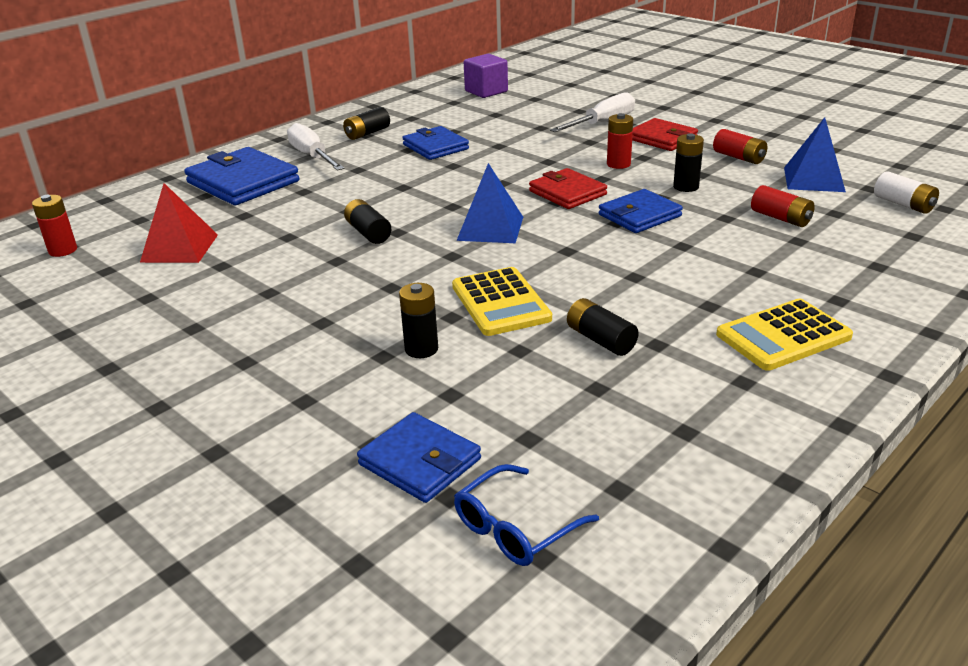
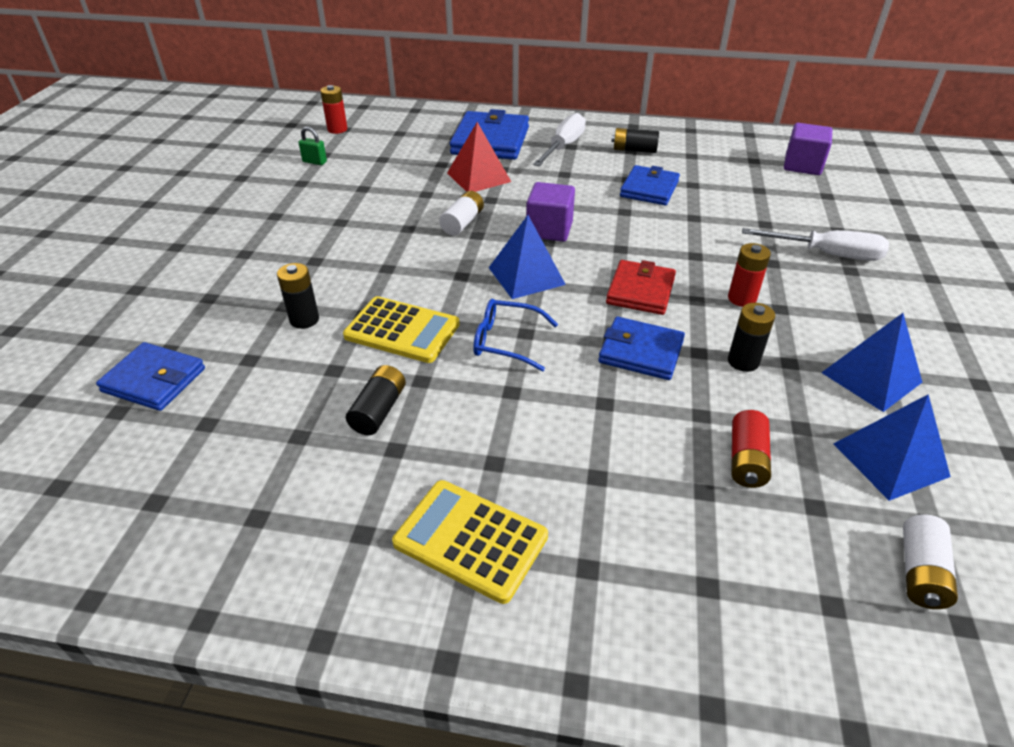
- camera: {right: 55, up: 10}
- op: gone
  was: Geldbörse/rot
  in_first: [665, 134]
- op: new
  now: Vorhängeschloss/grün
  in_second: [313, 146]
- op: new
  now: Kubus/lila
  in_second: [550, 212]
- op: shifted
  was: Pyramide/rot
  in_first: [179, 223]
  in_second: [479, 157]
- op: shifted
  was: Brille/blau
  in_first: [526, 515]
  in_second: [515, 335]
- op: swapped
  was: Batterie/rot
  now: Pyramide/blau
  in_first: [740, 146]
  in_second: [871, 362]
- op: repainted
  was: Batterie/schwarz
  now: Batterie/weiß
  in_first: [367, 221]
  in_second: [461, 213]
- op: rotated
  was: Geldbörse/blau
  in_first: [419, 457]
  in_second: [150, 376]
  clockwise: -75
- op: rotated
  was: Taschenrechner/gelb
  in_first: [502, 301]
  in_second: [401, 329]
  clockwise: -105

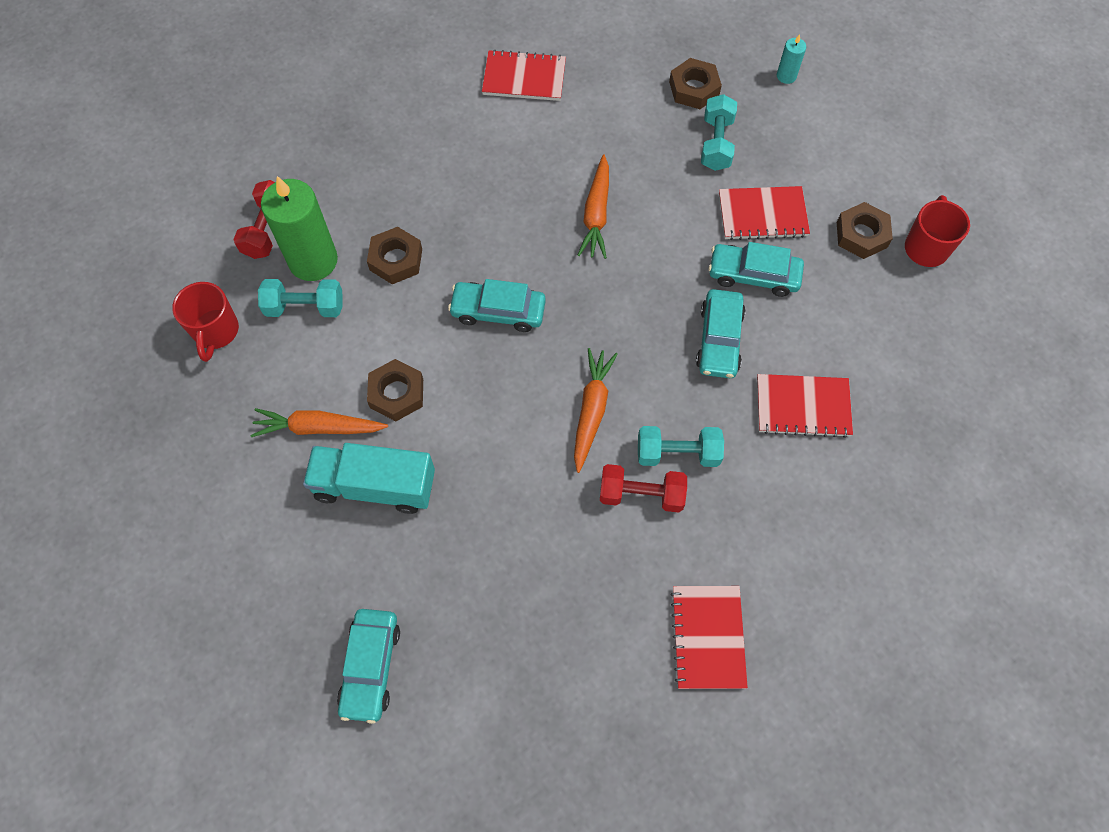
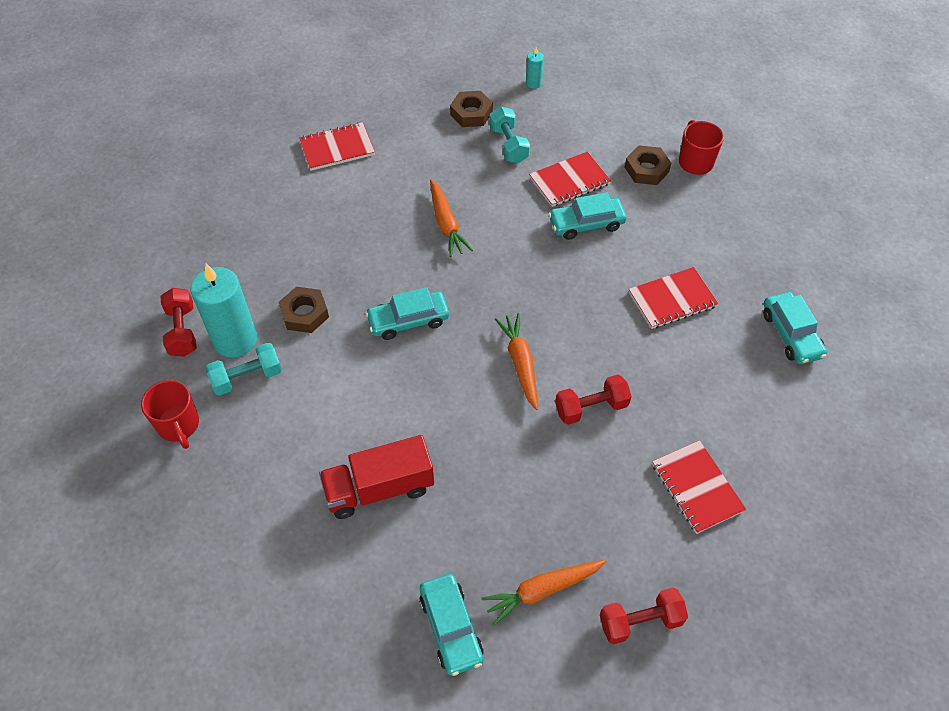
- camera: {right: -25, up: -10}
- op: gone
  was: Sechskantmutter/braun
  in_first: [395, 390]
- op: gone
  was: Hantel/türkis
  in_first: [681, 446]
- op: new
  now: Hantel/rot
  in_second: [644, 616]
- op: shifted
  was: Karotte/orange
  in_first: [319, 422]
  in_second: [543, 593]
- op: shifted
  was: Auto/türkis
  in_first: [721, 333]
  in_second: [795, 328]
- op: repainted
  was: Kerze/grün
  now: Kerze/türkis
  in_first: [299, 228]
  in_second: [224, 311]
- op: repainted
  was: Lastwagen/türkis
  now: Lastwagen/rot
  in_first: [369, 478]
  in_second: [376, 477]

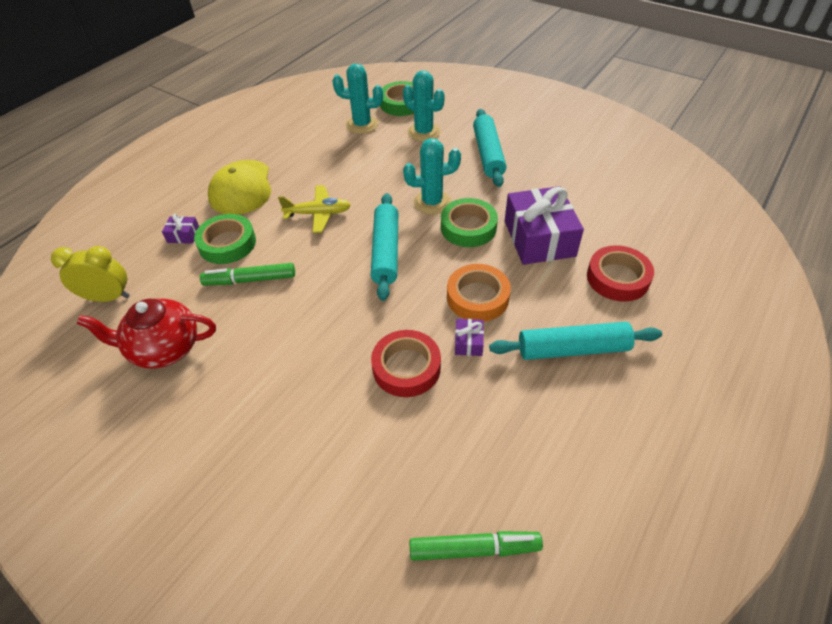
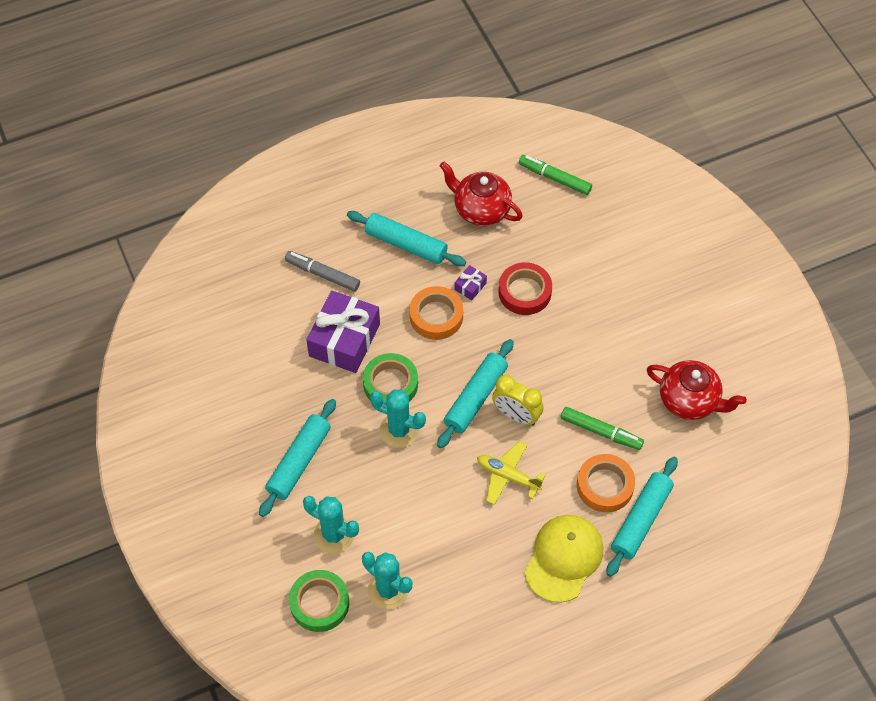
- camera: {right: -150, up: 10}
- op: new
  now: Teekanne/rot
  in_second: [481, 193]
- op: shifted
  was: Wecker/gelb
  in_first: [90, 274]
  in_second: [518, 400]
- op: swapped
  was: Geschenk/lila
  now: Nudelholz/türkis
  in_first: [180, 229]
  in_second: [642, 517]
- op: swapped
  was: Klebeband/rot
  now: Filzstift/grau
  in_first: [620, 273]
  in_second: [322, 271]
- op: repainted
  was: Klebeband/grün
  now: Klebeband/orange
  in_first: [225, 239]
  in_second: [606, 483]
- op: rotated
  was: Kaktus/türkis
  in_first: [424, 106]
  in_second: [331, 525]
  clockwise: -45

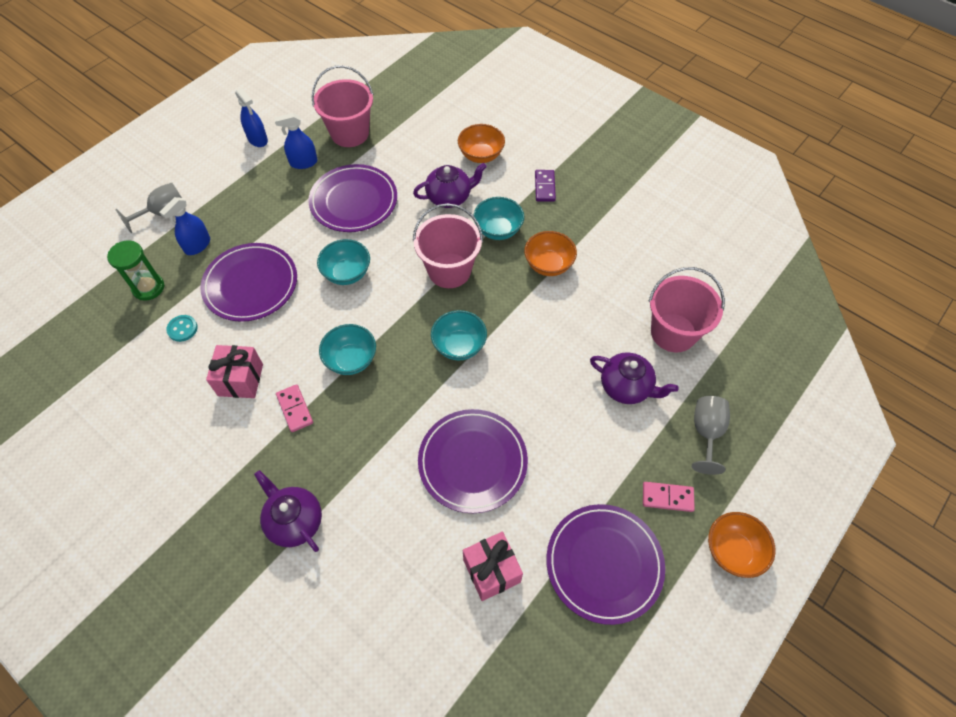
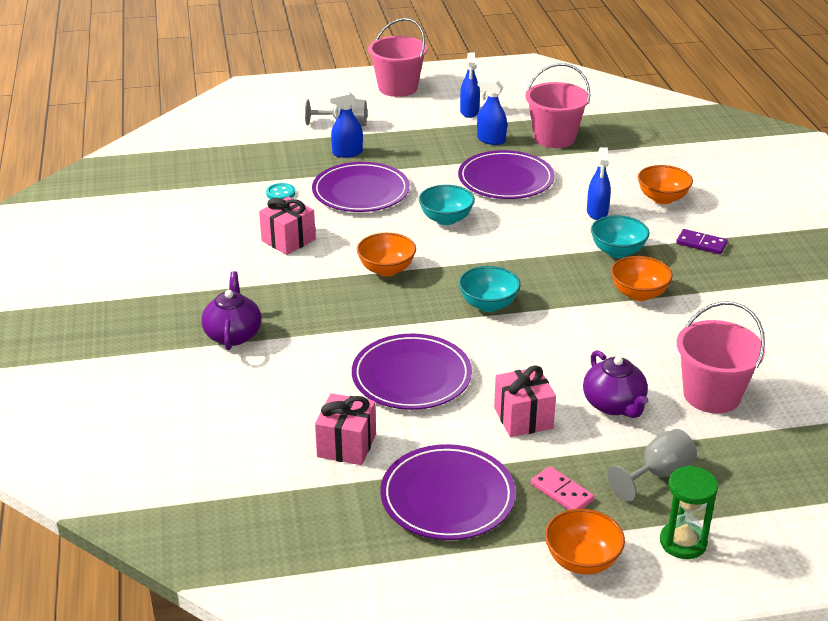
- camera: {right: 40, up: -25}
- op: gone
  was: Dominostein/rosa
  in_first: [294, 408]
- op: new
  now: Geschenk/rosa
  in_second: [525, 401]
- op: shifted
  was: Sanduhr/grün
  in_first: [136, 270]
  in_second: [689, 512]
- op: shifted
  was: Eimer/rosa
  in_first: [448, 245]
  in_second: [397, 57]
- op: swapped
  was: Teekanne/lila
  now: Sprühflasche/blau
  in_first: [450, 185]
  in_second: [599, 183]
- op: repainted
  was: Schüssel/türkis
  now: Schüssel/orange
  in_first: [347, 349]
  in_second: [386, 254]
- op: rotated
  was: Dominostein/lila
  in_first: [545, 186]
  in_second: [702, 241]
  clockwise: 75

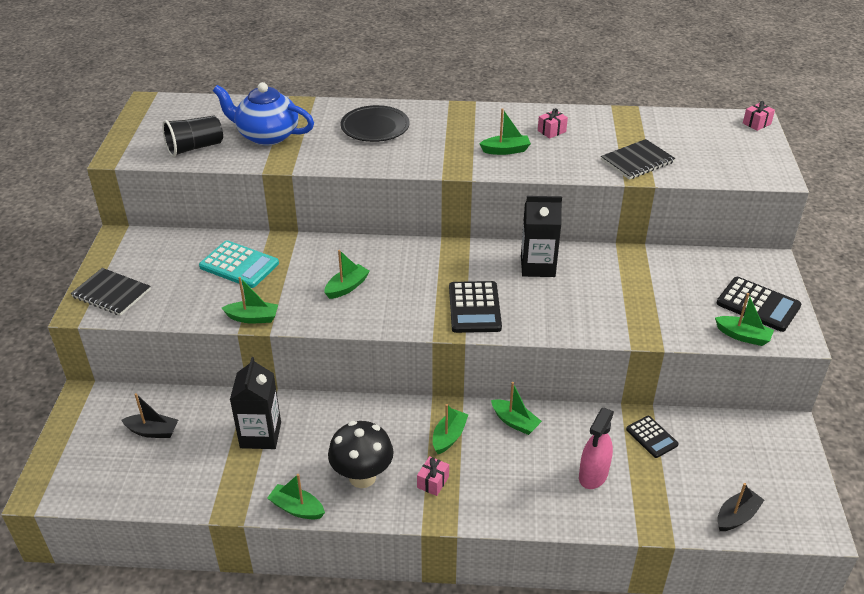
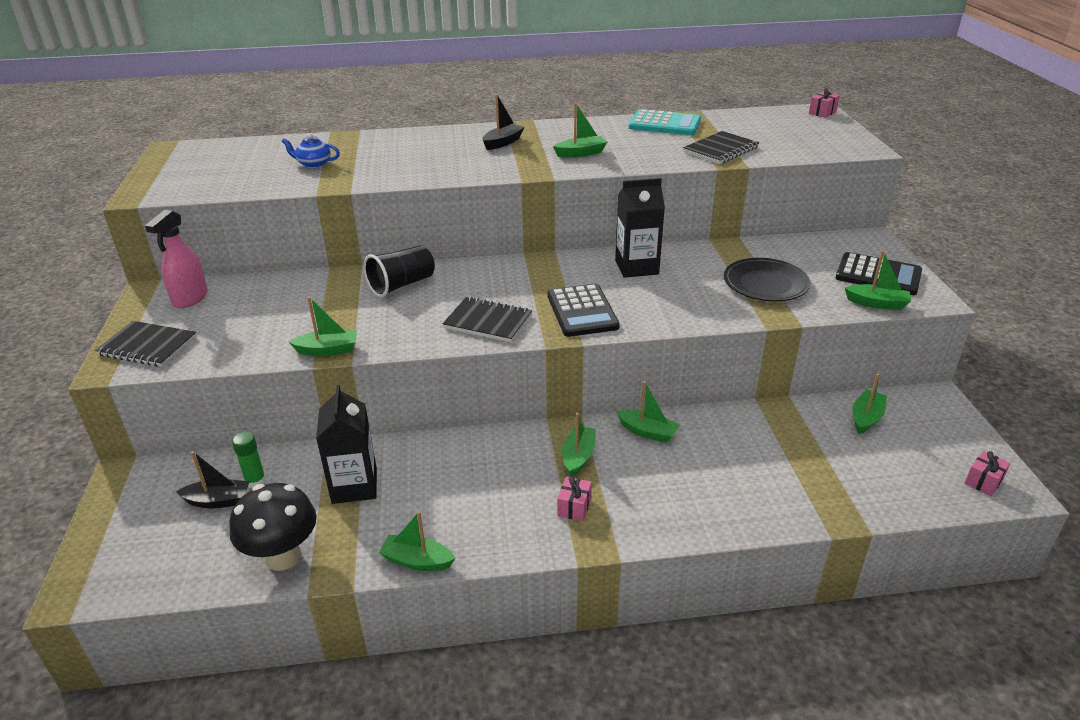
- camera: {right: -10, up: -5}
- op: gone
  was: Taschenrechner/schwarz
  in_first: [652, 437]
- op: new
  now: Klebestift/grün
  in_second: [249, 460]
- op: new
  now: Notizbuch/schwarz
  in_second: [487, 319]
- op: shifted
  was: Becher/schwarz
  in_first: [192, 136]
  in_second: [399, 271]
- op: shifted
  was: Taschenrechner/türkis
  in_first: [239, 264]
  in_second: [665, 122]
- op: shifted
  was: Boot/grün
  in_first: [347, 274]
  in_second: [869, 404]
- op: shifted
  was: Pilz/schwarz
  in_first: [361, 454]
  in_second: [273, 527]
- op: shifted
  was: Teller/schwarz
  in_first: [375, 123]
  in_second: [767, 279]
- op: shifted
  was: Geschenk/rosa
  in_first: [553, 123]
  in_second: [987, 473]
- op: shifted
  was: Sprühflasche/rosa
  in_first: [596, 448]
  in_second: [176, 259]
- op: shifted
  was: Boot/schwarz
  in_first: [740, 507]
  in_second: [503, 122]
- op: scaled
  was: Teekanne/blau
  in_first: [263, 113]
  in_second: [311, 150]
  ratio: 0.49

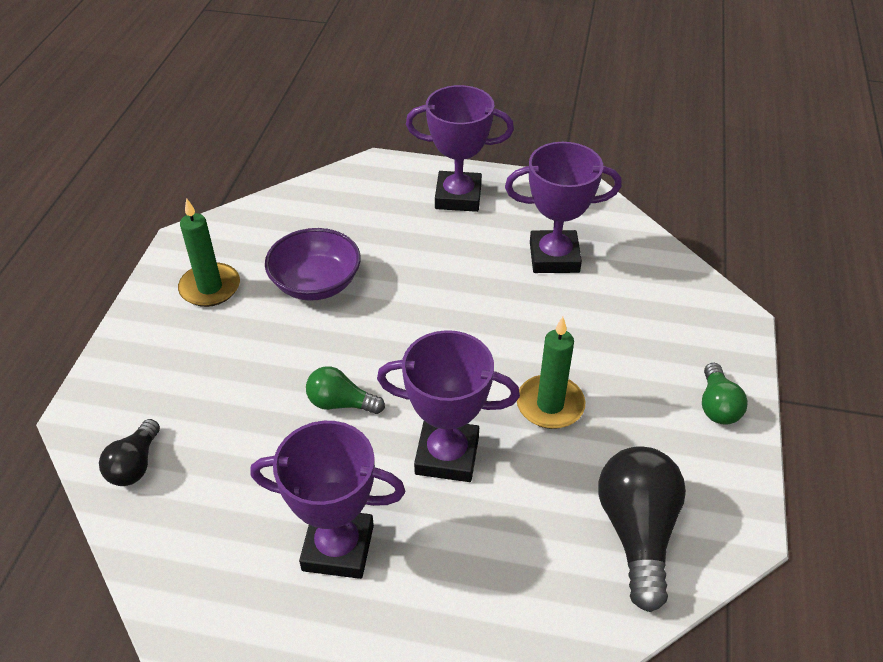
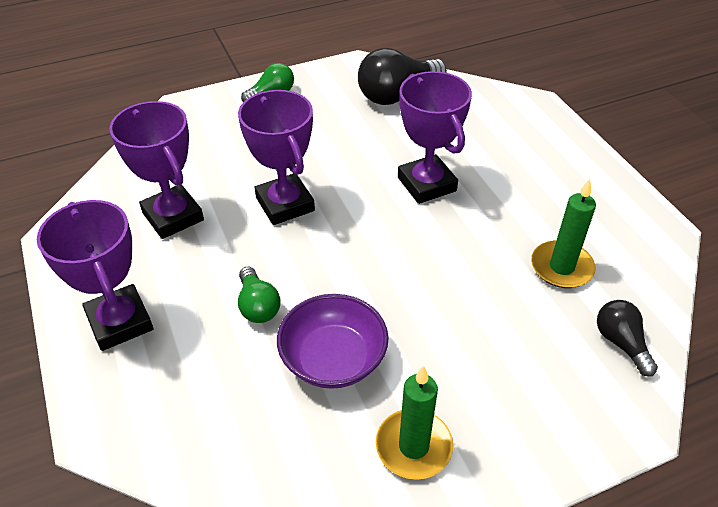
- camera: {right: -125, up: 0}
- op: shifted
  was: Pokal/lila
  in_first: [327, 500]
  in_second: [276, 157]
- op: shifted
  was: Glühbirne/grün
  in_first: [345, 390]
  in_second: [259, 295]
- op: shifted
  was: Kerze/grün
  in_first: [551, 373]
  in_second: [563, 233]
- op: rotated
  was: Glühbirne/schwarz
  in_first: [129, 452]
  in_second: [627, 338]
  clockwise: -90

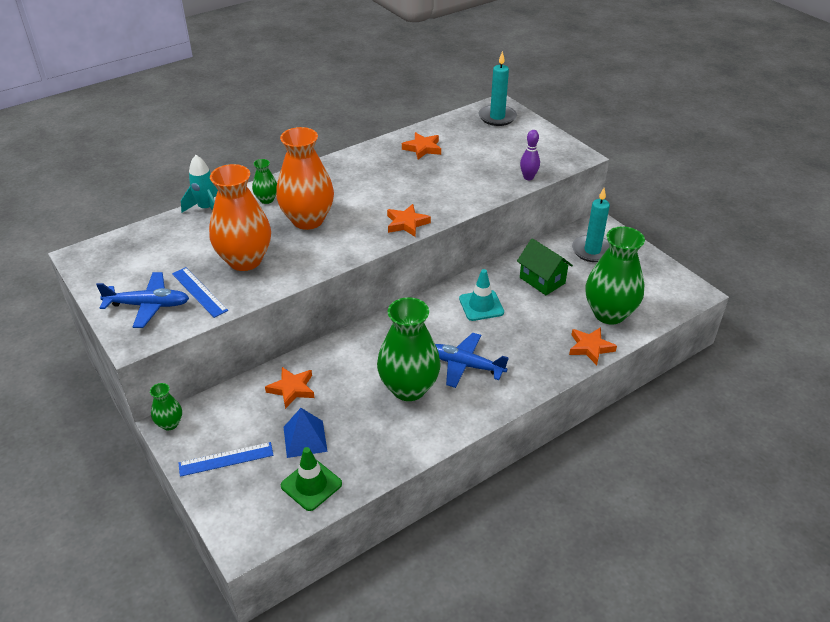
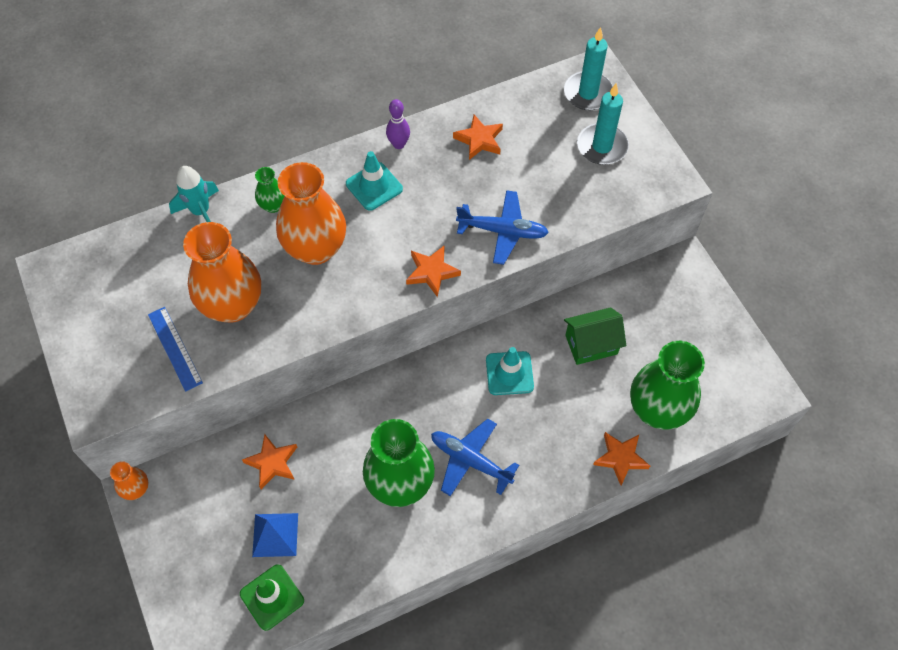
- camera: {right: 10, up: 20}
- op: gone
  was: Lineal/blau
  in_first: [226, 459]
- op: new
  now: Leitkegel/türkis
  in_second: [374, 181]
- op: shifted
  was: Flugzeug/blau
  in_first: [142, 300]
  in_second: [502, 227]
- op: shifted
  was: Bowlingkegel/lila
  in_first: [530, 155]
  in_second: [398, 124]
- op: shifted
  was: Kerze/türkis
  in_first: [591, 225]
  in_second: [603, 124]
- op: repainted
  was: Vase/grün
  now: Vase/orange
  in_first: [166, 406]
  in_second: [129, 480]
- op: rotated
  was: Haus/grün
  in_first: [545, 266]
  in_second: [595, 336]
  clockwise: -75

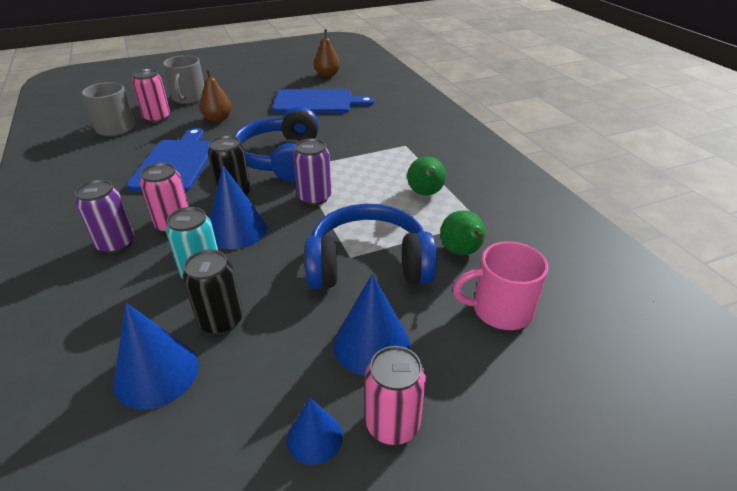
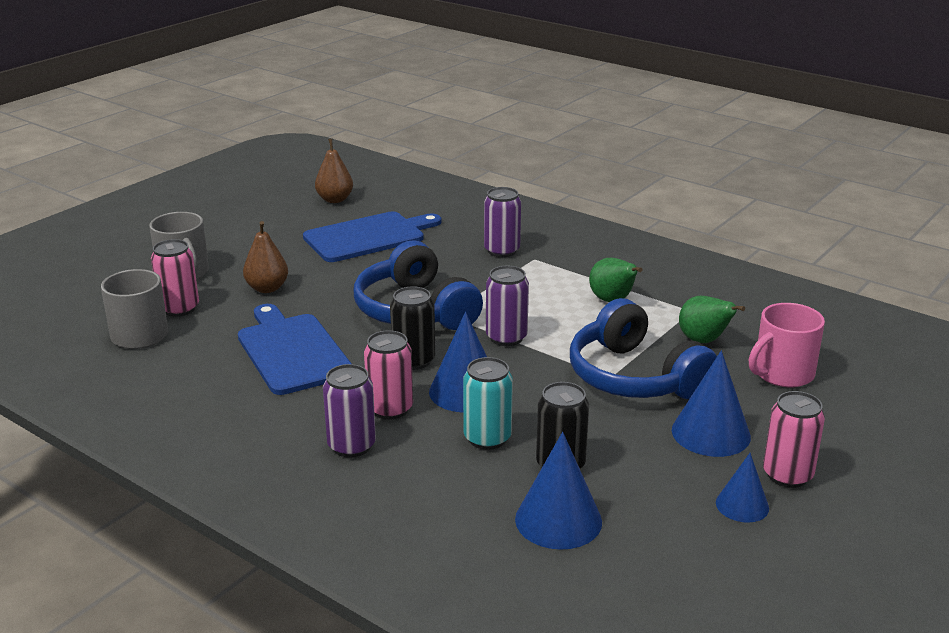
- camera: {right: -30, up: -10}
- op: new
  now: Dose/lila
  in_second: [502, 222]
- op: rotated
  was: Kopfhörer/blau
  in_first: [371, 246]
  in_second: [643, 348]
  clockwise: -90

